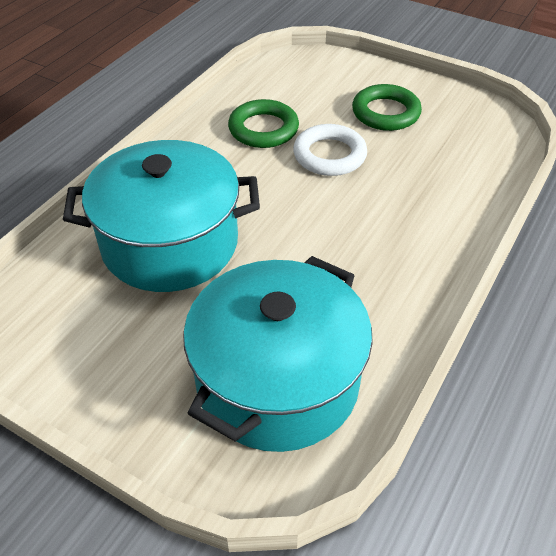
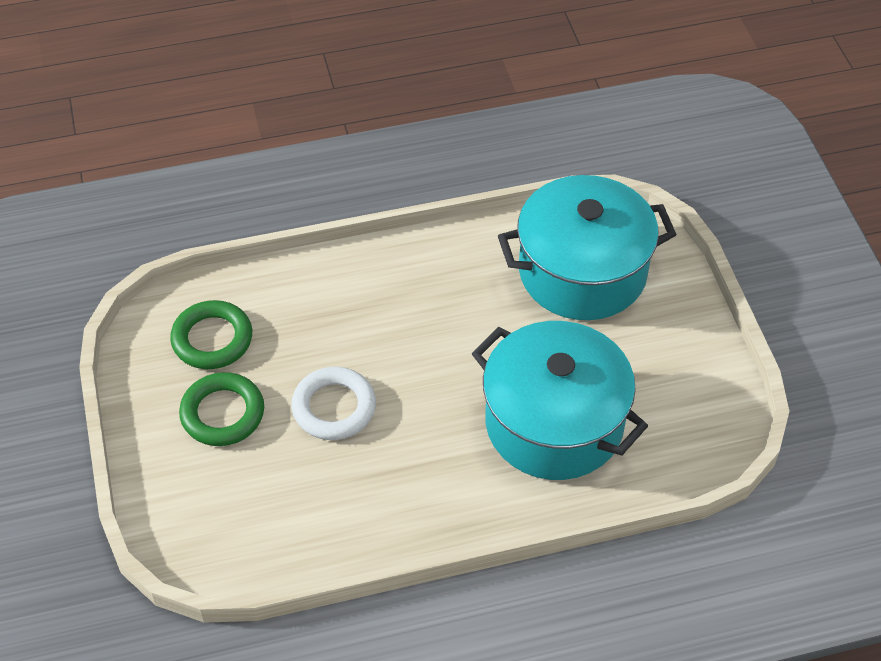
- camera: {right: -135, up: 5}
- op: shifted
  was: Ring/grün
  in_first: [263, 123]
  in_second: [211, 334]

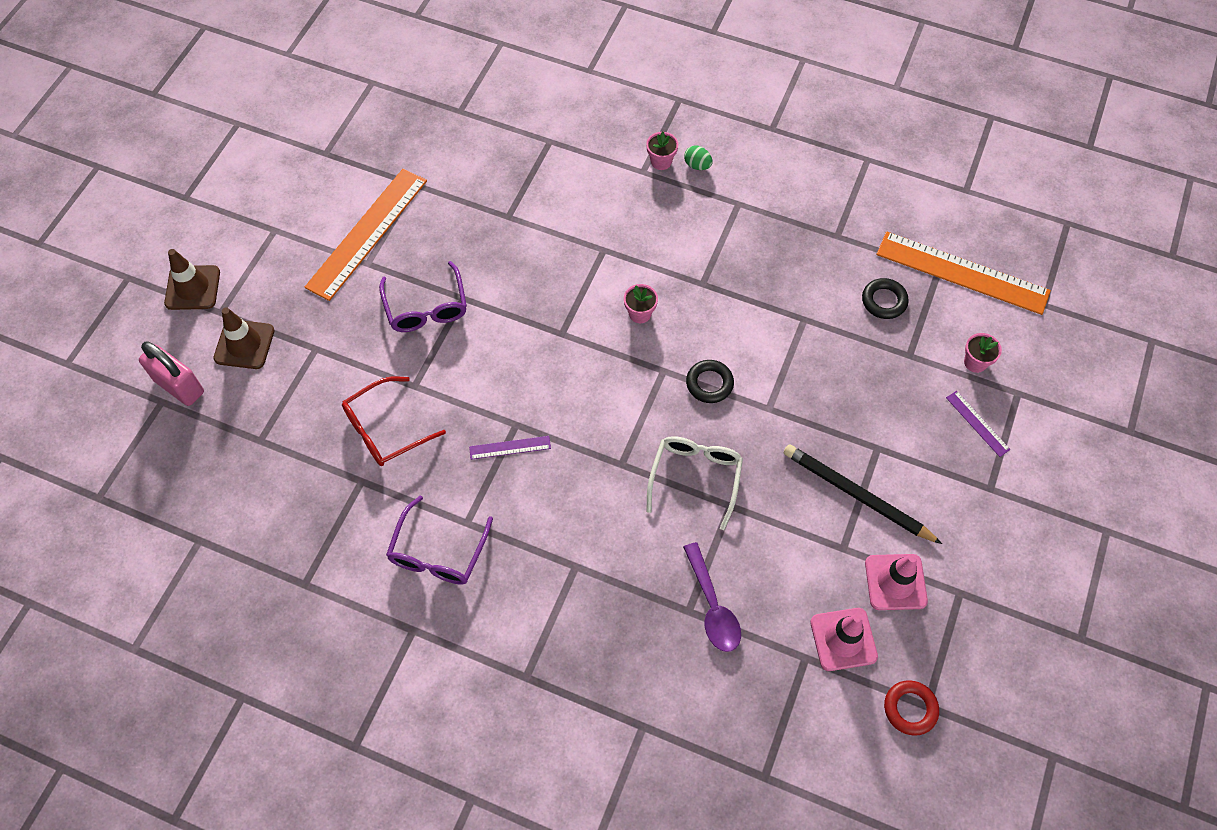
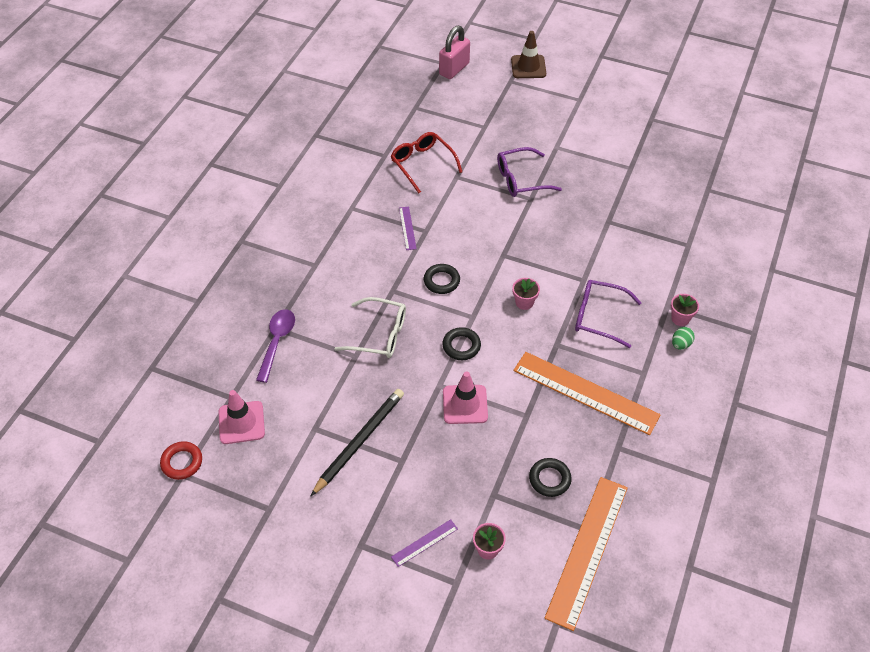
- camera: {right: 90, up: -10}
- op: gone
  was: Leitkegel/braun
  in_first: [243, 338]
- op: new
  now: Ring/schwarz
  in_second: [442, 279]
- op: shifted
  was: Lineal/orange
  in_first: [365, 234]
  in_second: [587, 393]
- op: shifted
  was: Brille/lila
  in_first: [439, 540]
  in_second: [608, 314]
- op: shifted
  was: Leitkegel/rosa
  in_first: [896, 582]
  in_second: [465, 397]
- op: rotated
  was: Löffel/lila
  in_first: [712, 597]
  in_second: [275, 346]
  clockwise: 120

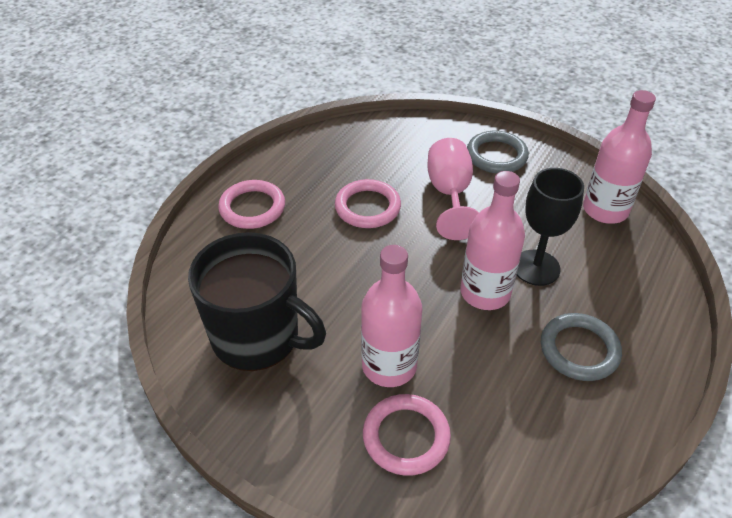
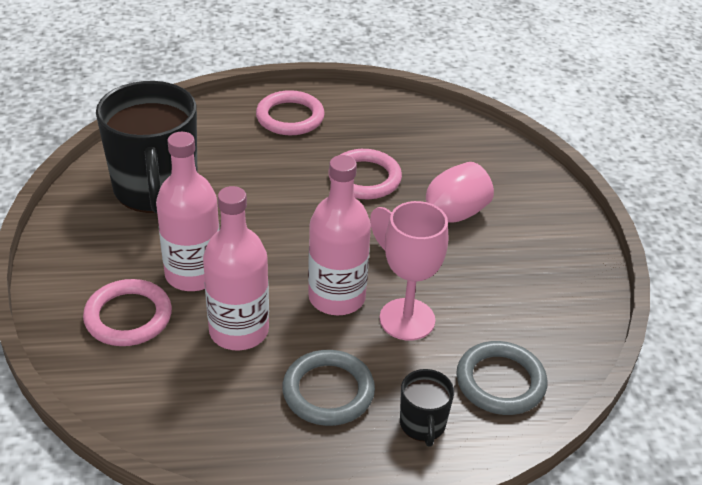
- camera: {right: 50, up: -5}
- op: new
  now: Tasse/schwarz
  in_second: [427, 408]
- op: shifted
  was: Ring/grau
  in_first: [498, 152]
  in_second: [501, 378]
- op: shifted
  was: Flasche/rosa
  in_first: [619, 157]
  in_second: [236, 268]
- op: repainted
  was: Kelch/schwarz
  now: Kelch/rosa
  in_first: [550, 227]
  in_second: [414, 271]

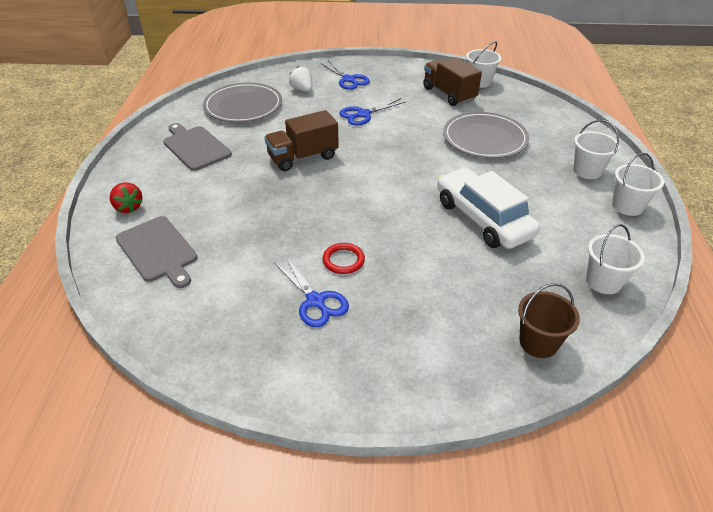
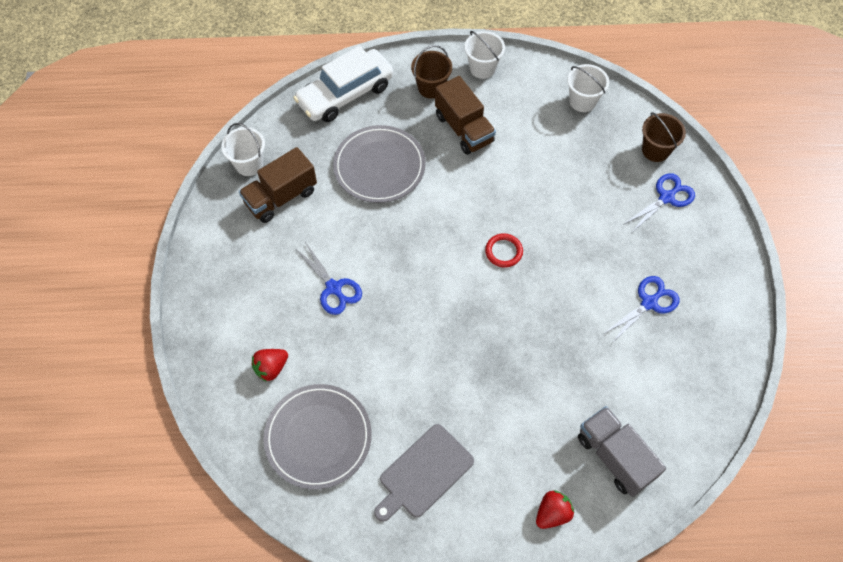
- camera: {right: -95, up: 20}
- op: shifted
  was: Lastwagen/braun
  in_first: [301, 140]
  in_second: [465, 115]
- op: shifted
  was: Schere/blau
  in_first: [345, 75]
  in_second: [659, 202]
- op: shifted
  was: Ring/rot
  in_first: [344, 258]
  in_second: [504, 250]
- op: shifted
  was: Auto/weiß
  in_first: [488, 208]
  in_second: [343, 84]
- op: swapped
  was: Schneidebrett/grau
  now: Lastwagen/grau
  in_first: [157, 252]
  in_second: [622, 451]
- op: repainted
  was: Erdbeere/weiß
  now: Erdbeere/rot
  in_first: [300, 79]
  in_second: [269, 365]
- op: repainted
  was: Eimer/weiß
  now: Eimer/braun
  in_first: [596, 149]
  in_second: [431, 72]

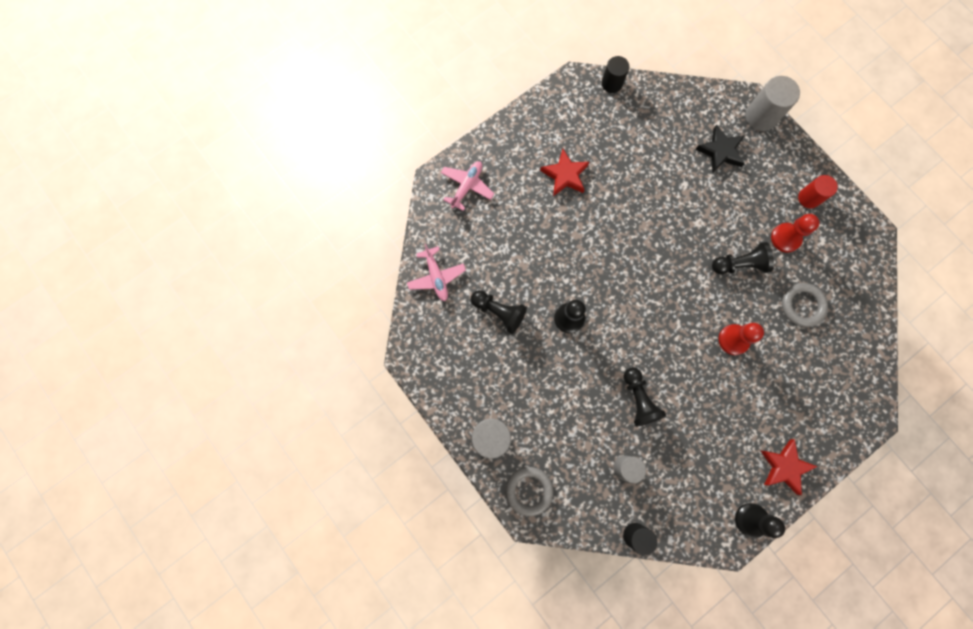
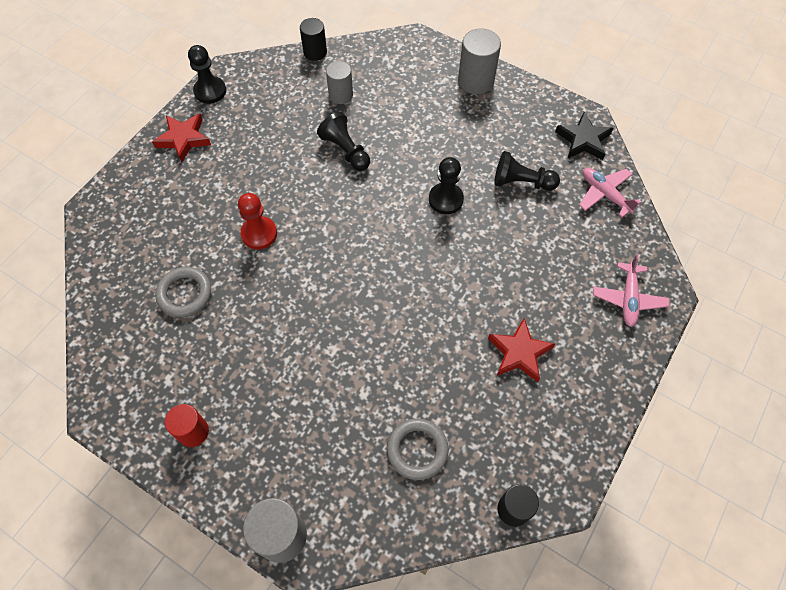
- camera: {right: 160, up: -15}
- op: gone
  was: Bauer/schwarz
  in_first: [743, 258]
- op: gone
  was: Bauer/rot
  in_first: [795, 233]
- op: shifted
  was: Ring/grau
  in_first: [529, 491]
  in_second: [418, 449]
- op: shifted
  was: Stern/schwarz
  in_first: [720, 149]
  in_second: [584, 136]

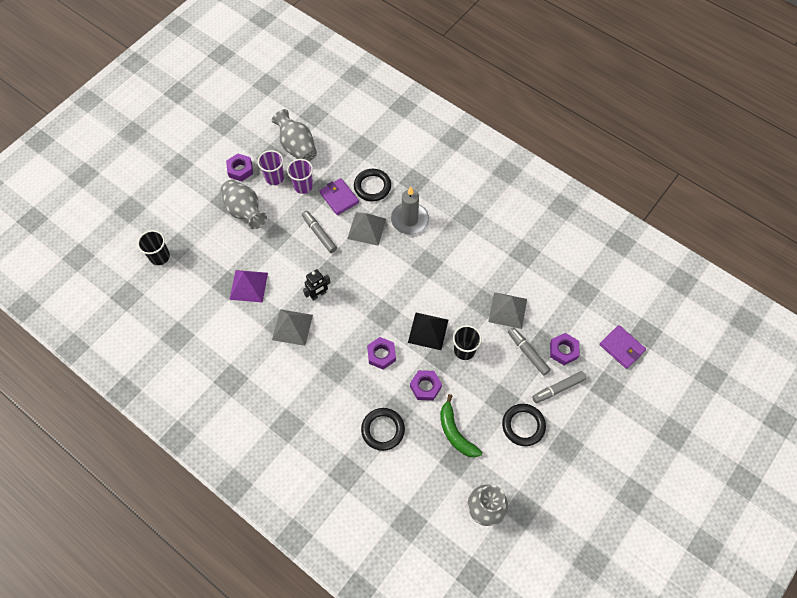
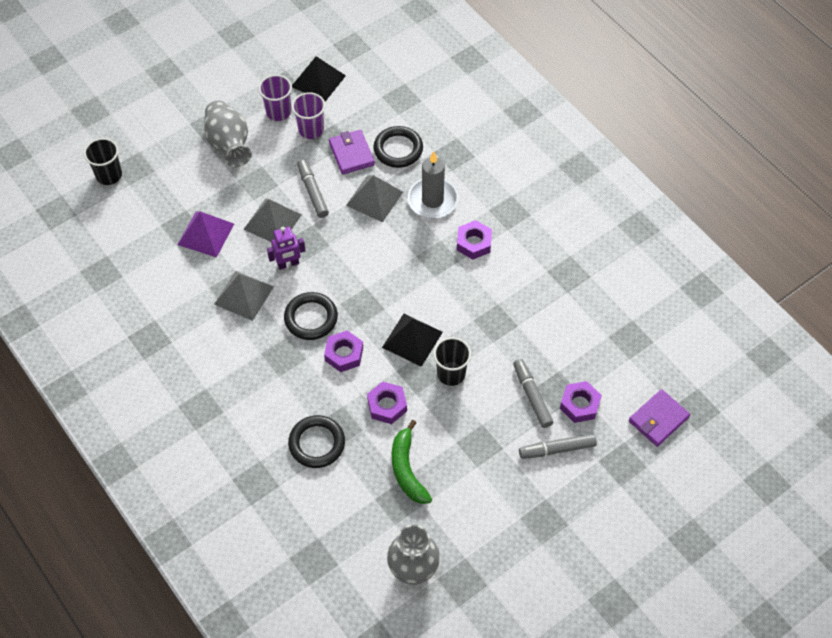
- camera: {right: 15, up: -5}
- op: shifted
  was: Sechskantmutter/lila
  in_first: [239, 167]
  in_second: [474, 240]
- op: shifted
  was: Pyramide/grau
  in_first: [507, 310]
  in_second: [272, 220]
- op: shifted
  was: Ring/schwarz
  in_first: [524, 425]
  in_second: [311, 316]
- op: swapped
  was: Vase/grau
  now: Pyramide/schwarz
  in_first: [294, 135]
  in_second: [319, 79]
- op: repainted
  was: Roboter/schwarz
  now: Roboter/lila
  in_first: [317, 285]
  in_second: [286, 248]
- op: rotated
  was: Geldbörse/lila
  in_first: [622, 347]
  in_second: [659, 418]
  clockwise: 75

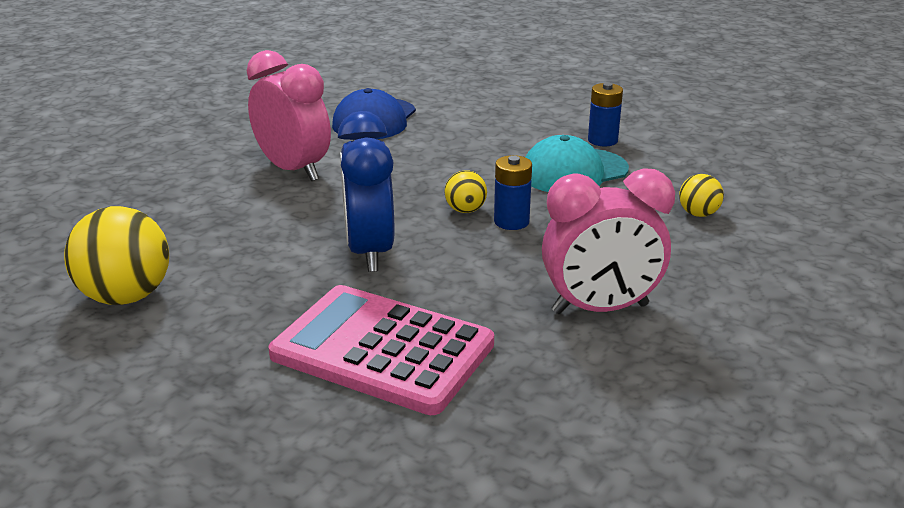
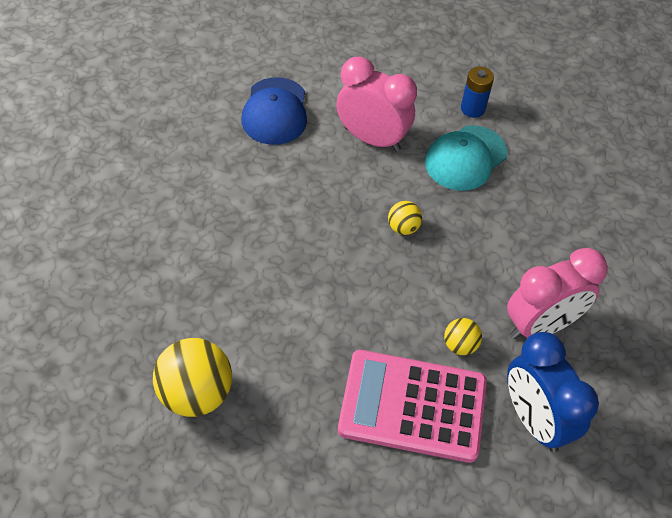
- camera: {right: -20, up: 25}
- op: gone
  was: Batterie/blau
  in_first: [513, 192]
- op: shifted
  was: Wecker/rosa
  in_first: [289, 115]
  in_second: [376, 104]
- op: shifted
  was: Wecker/blau
  in_first: [366, 191]
  in_second: [553, 392]
- op: shifted
  was: Ball/gelb
  in_first: [701, 195]
  in_second: [463, 336]

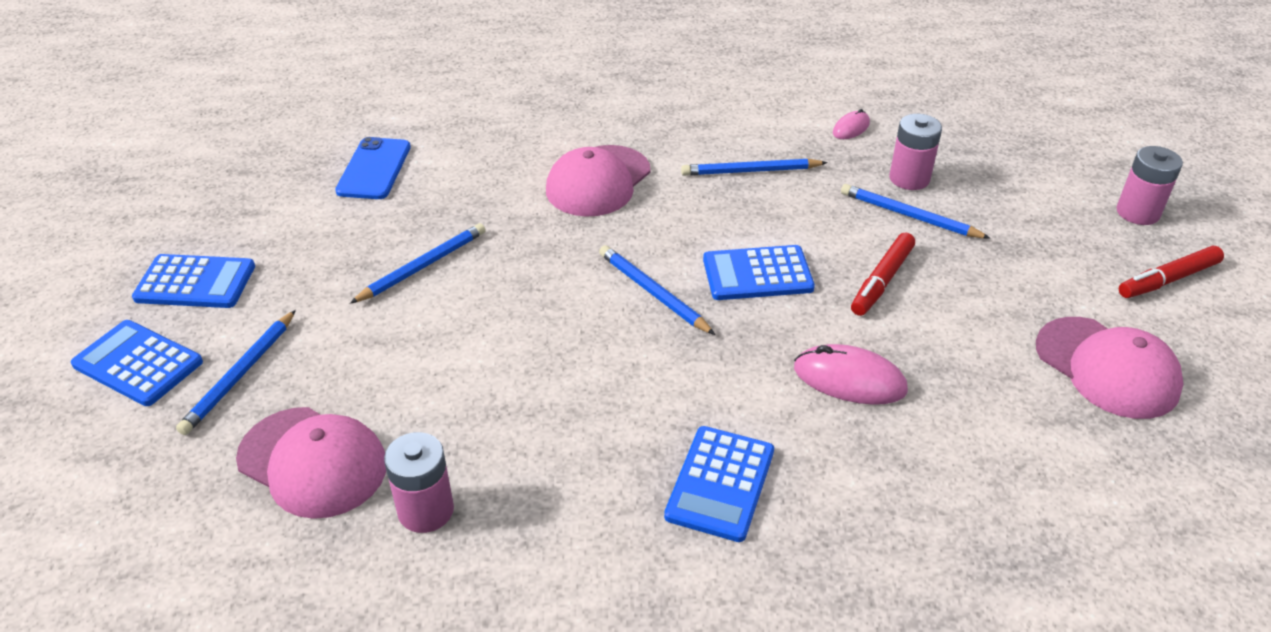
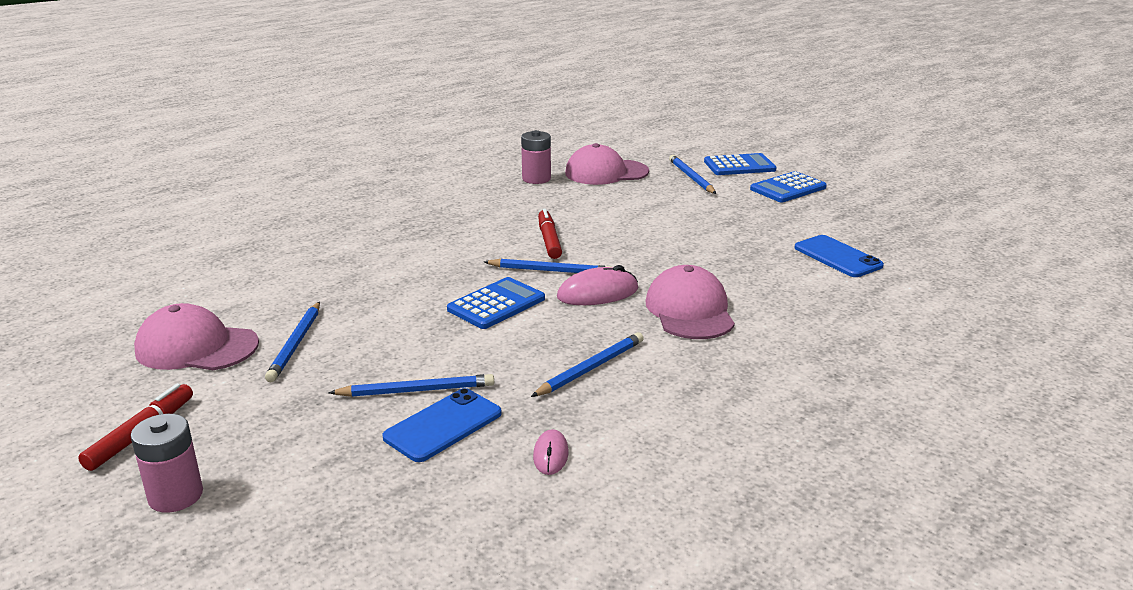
- camera: {right: 140, up: -15}
- op: gone
  was: Taschenrechner/blau
  in_first: [719, 484]
- op: shifted
  was: Bleistift/blau
  in_first: [418, 263]
  in_second: [292, 342]
- op: shifted
  was: Computermaus/rosa
  in_first: [851, 374]
  in_second: [597, 285]
- op: shifted
  was: Filzstift/rot
  in_first: [883, 274]
  in_second: [550, 233]
- op: swapped
  was: Batterie/rosa
  now: Handy/blau
  in_first: [915, 152]
  in_second: [442, 425]

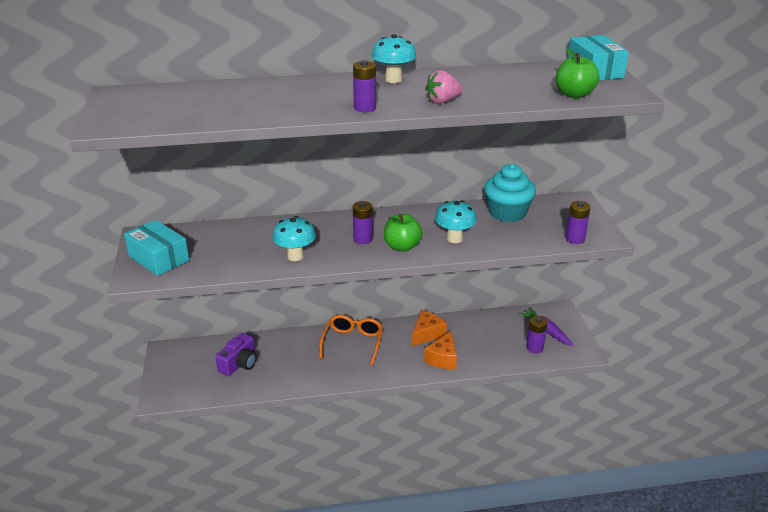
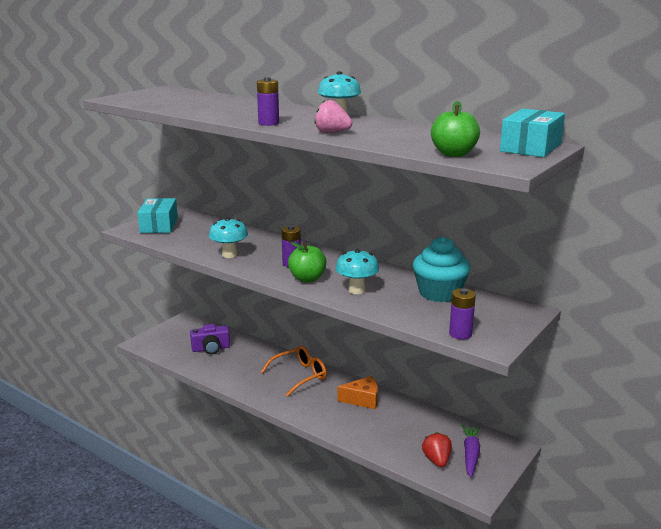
- camera: {right: 45, up: -10}
- op: gone
  was: Käse/orange
  in_first: [440, 350]
- op: swapped
  was: Batterie/lila
  now: Erdbeere/rot
  in_first: [537, 335]
  in_second: [437, 449]

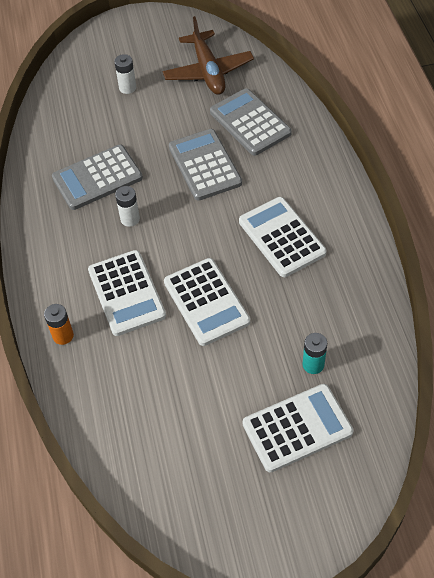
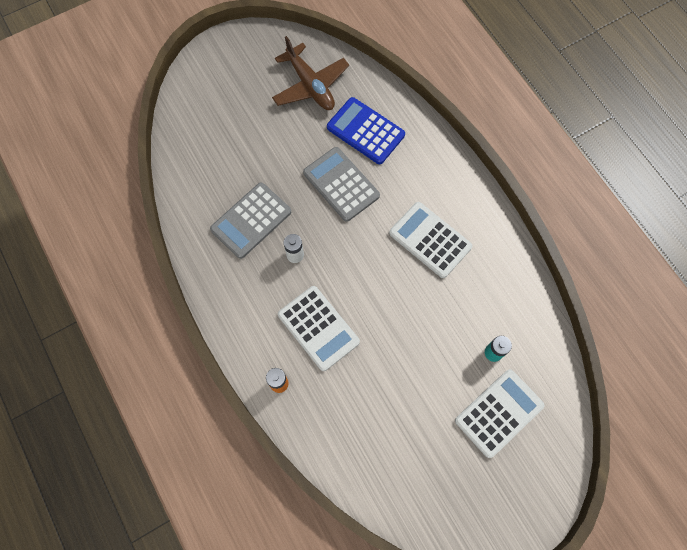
- camera: {right: -20, up: 15}
- op: gone
  was: Batterie/weiß
  in_first: [125, 74]
- op: gone
  was: Taschenrechner/weiß
  in_first: [207, 302]
- op: repainted
  was: Taschenrechner/grau
  now: Taschenrechner/blau
  in_first: [251, 122]
  in_second: [366, 130]

